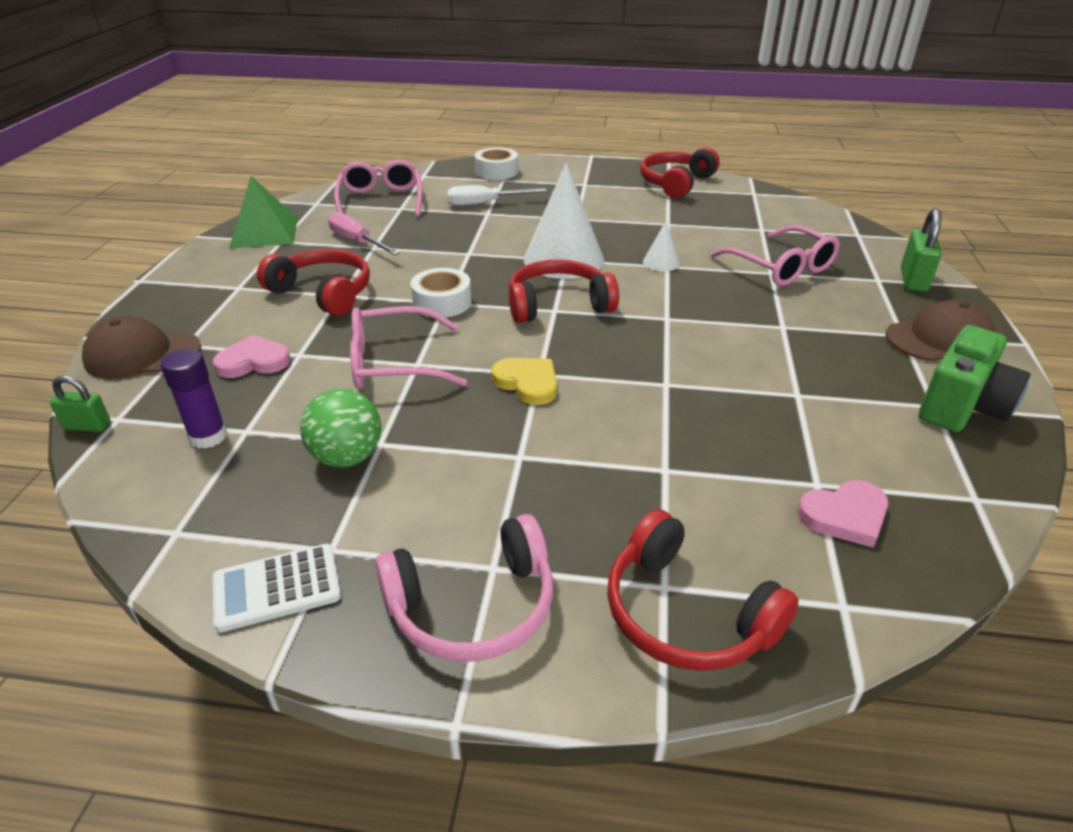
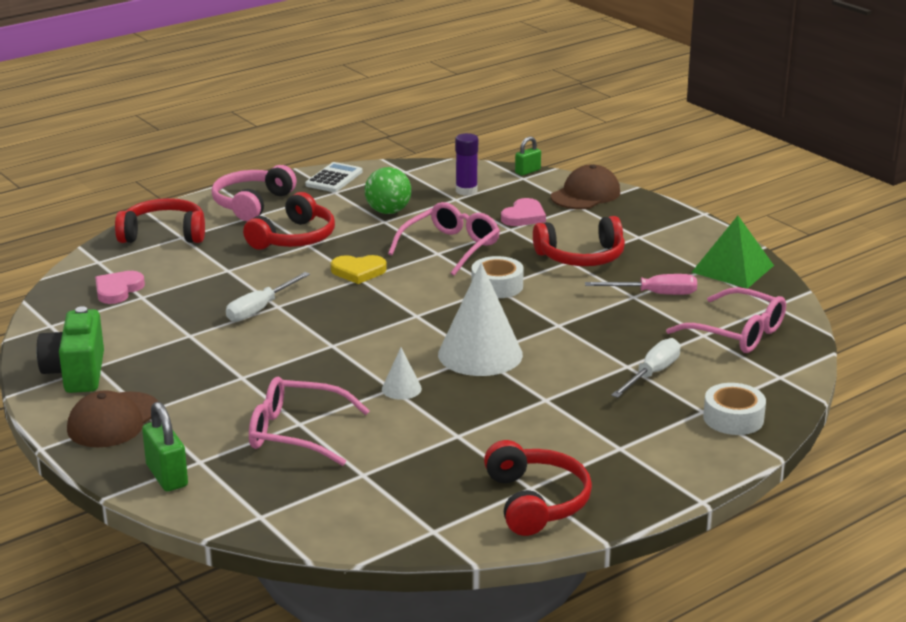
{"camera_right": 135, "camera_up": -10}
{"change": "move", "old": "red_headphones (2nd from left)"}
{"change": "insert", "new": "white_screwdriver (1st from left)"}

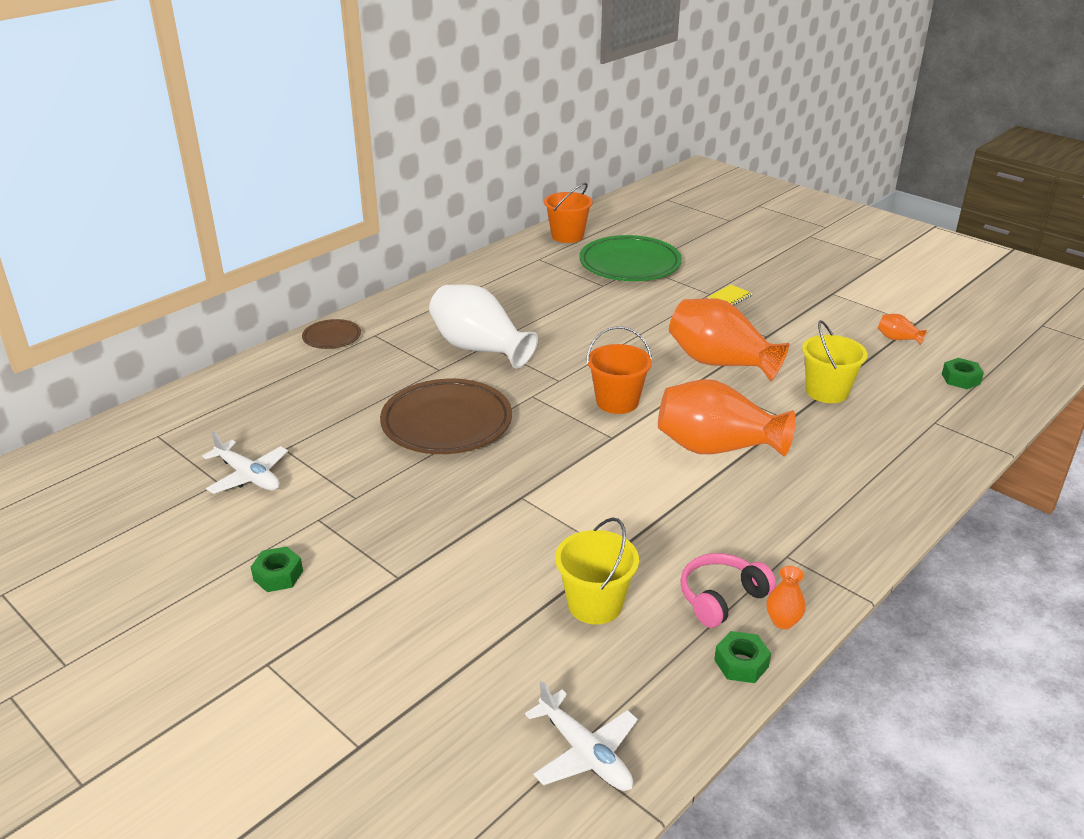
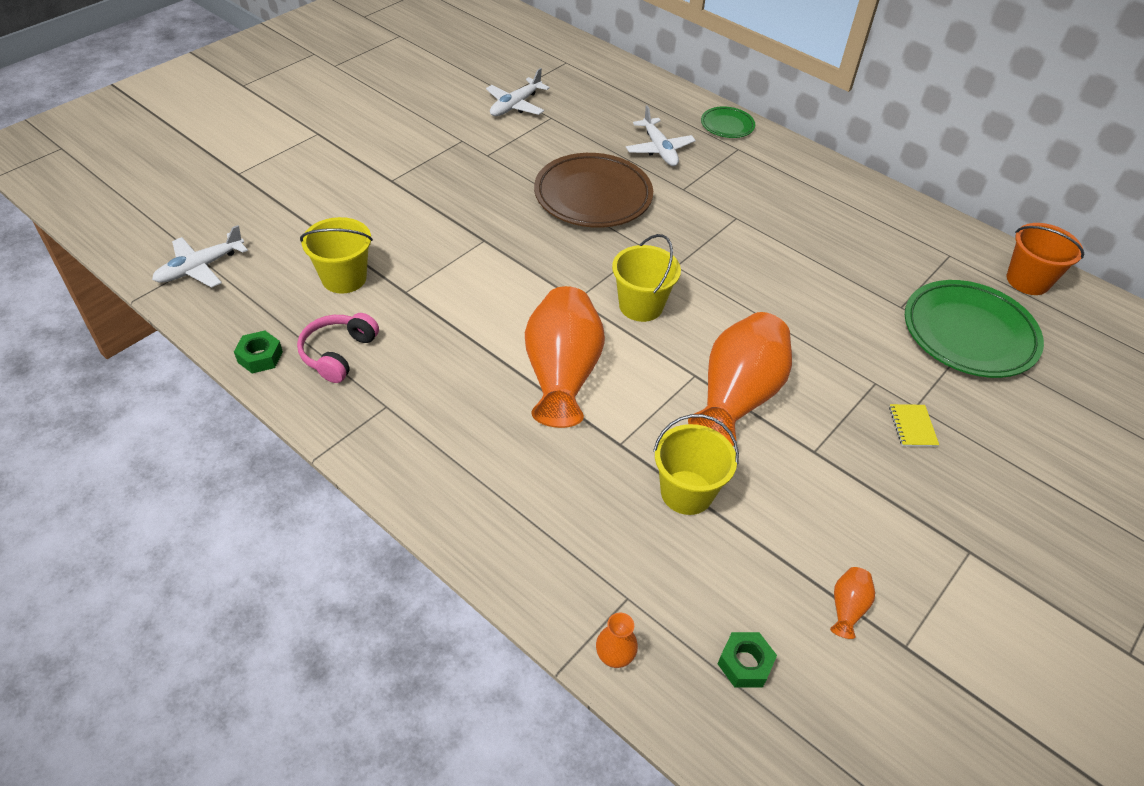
{"camera_right": 85, "camera_up": 15}
{"change": "delete", "old": "white_vase"}
{"change": "rotate", "old": "yellow_notebook", "degrees": 45}
{"change": "recolor", "old": "brown_plate (1st from left)", "new": "green_plate (1st from left)"}
{"change": "recolor", "old": "orange_bucket (2nd from left)", "new": "yellow_bucket (2nd from left)"}
{"change": "delete", "old": "green_nut (1st from left)"}
{"change": "rotate", "old": "pink_headphones", "degrees": -120}
{"change": "move", "old": "orange_vase (3rd from left in the first image)", "new": "orange_vase (2nd from left)"}
{"change": "insert", "new": "white_plane (3rd from left)"}

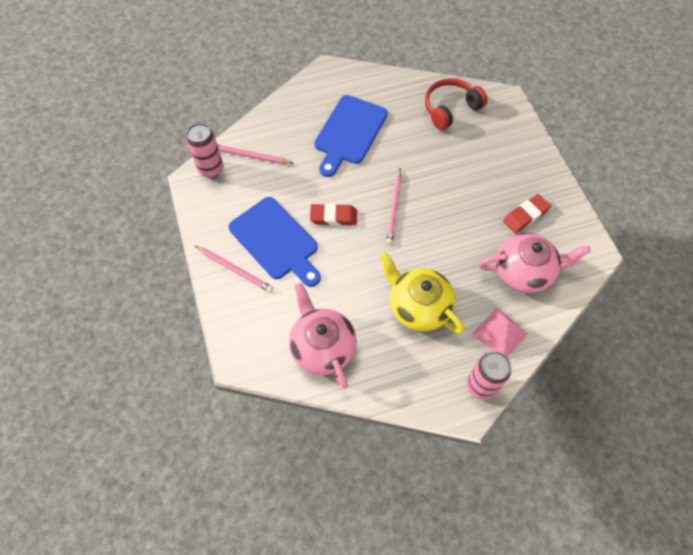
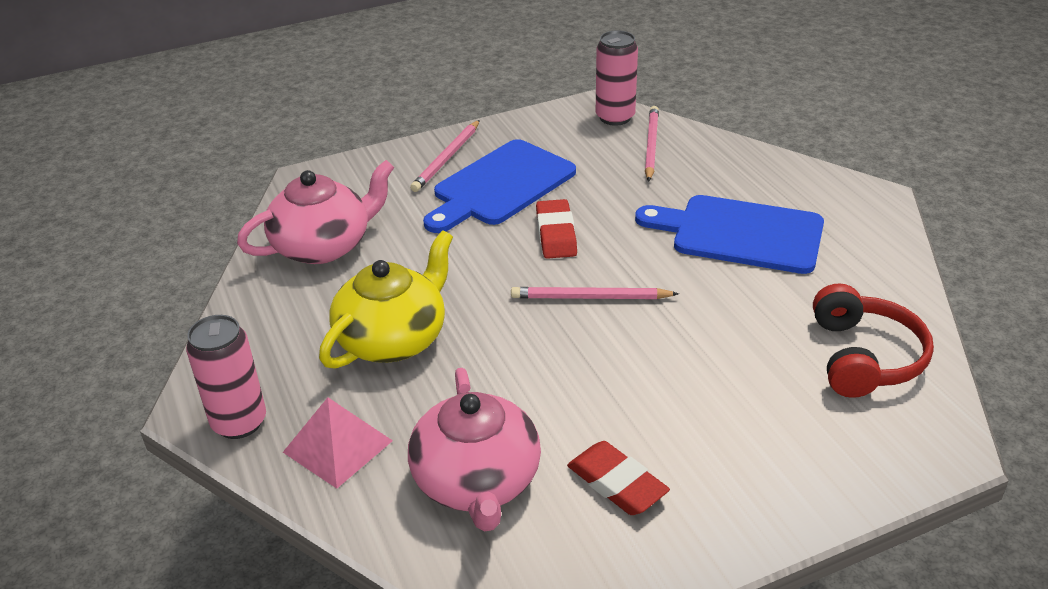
{"camera_right": 85, "camera_up": -25}
{"change": "rotate", "old": "red_headphones", "degrees": 45}

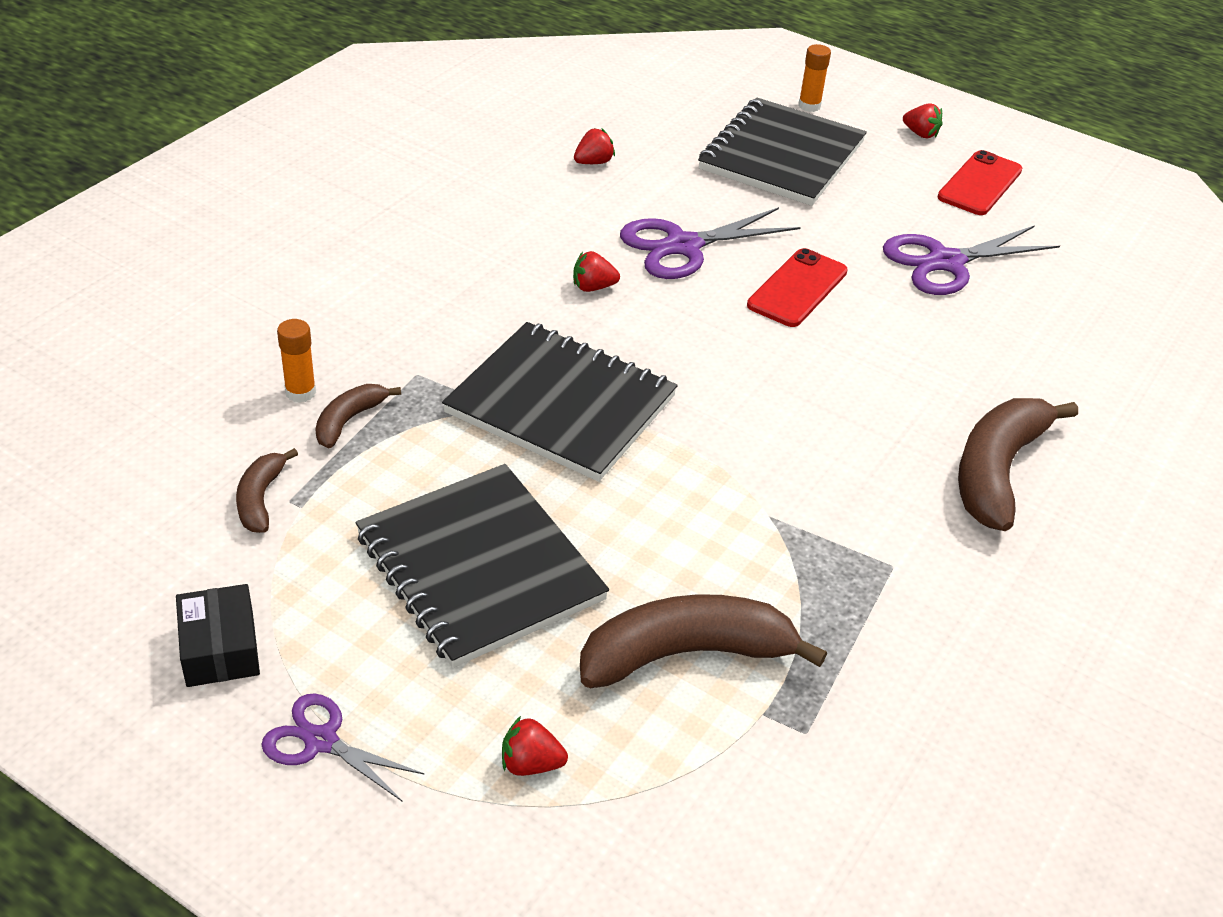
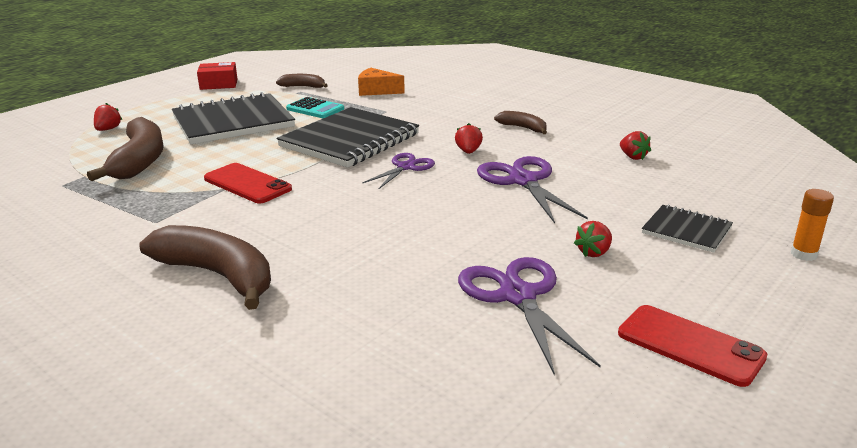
{"camera_right": 100, "camera_up": -15}
{"change": "resize", "old": "black_notebook (3rd from left)", "factor": 0.51}
{"change": "move", "old": "red_strawberry (4th from left in the first image)", "new": "red_strawberry (3rd from left)"}
{"change": "move", "old": "red_phone (1st from left)"}
{"change": "replace", "old": "orange_glue_stick (1st from left)", "new": "orange_cheese"}
{"change": "move", "old": "brown_banana (2nd from left in the first image)", "new": "brown_banana (4th from left)"}
{"change": "recolor", "old": "black_box", "new": "red_box"}
{"change": "move", "old": "purple_scissors (1st from left)"}
{"change": "insert", "new": "turquoise_calculator"}

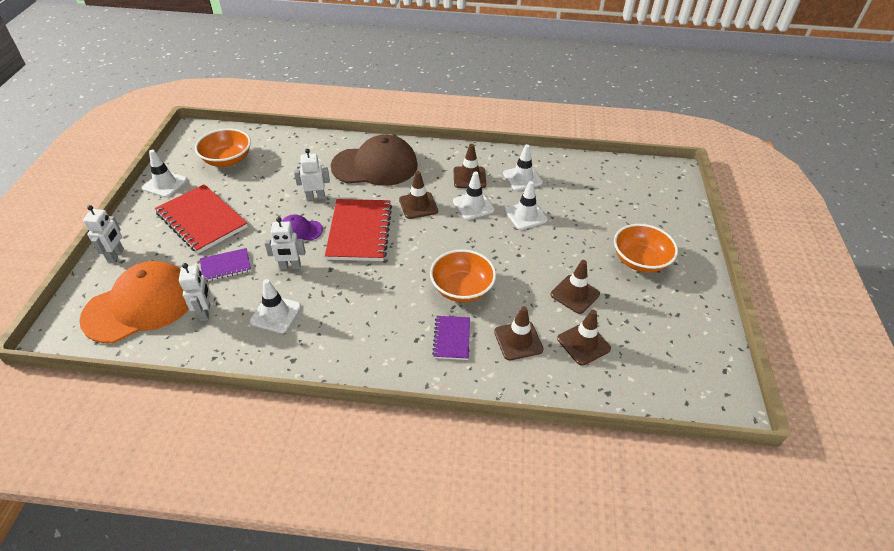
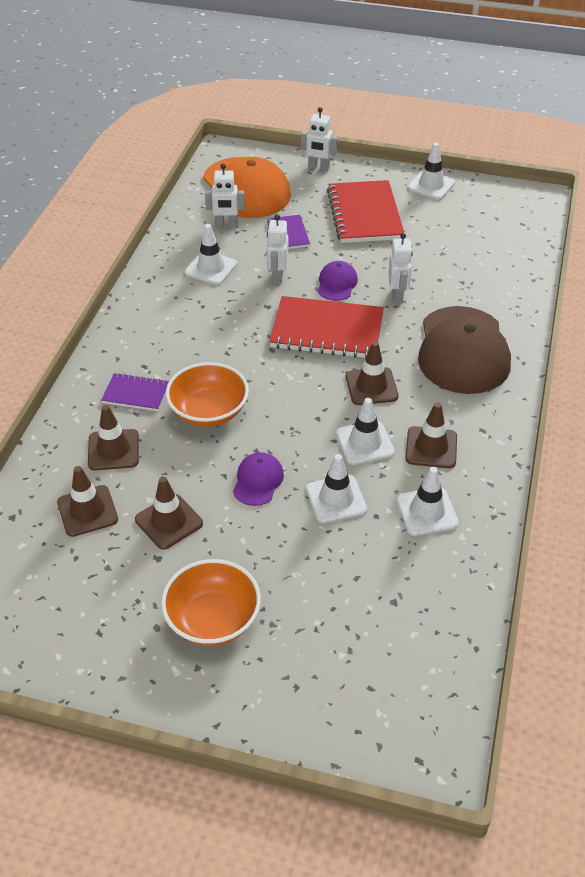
{"camera_right": 100, "camera_up": 0}
{"change": "delete", "old": "orange_bowl (1st from left)"}
{"change": "rotate", "old": "red_notebook (1st from left in the first image)", "degrees": -60}
{"change": "insert", "new": "purple_cap (1st from left)"}

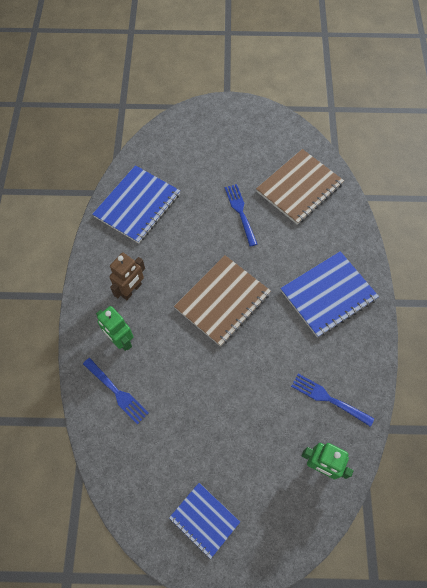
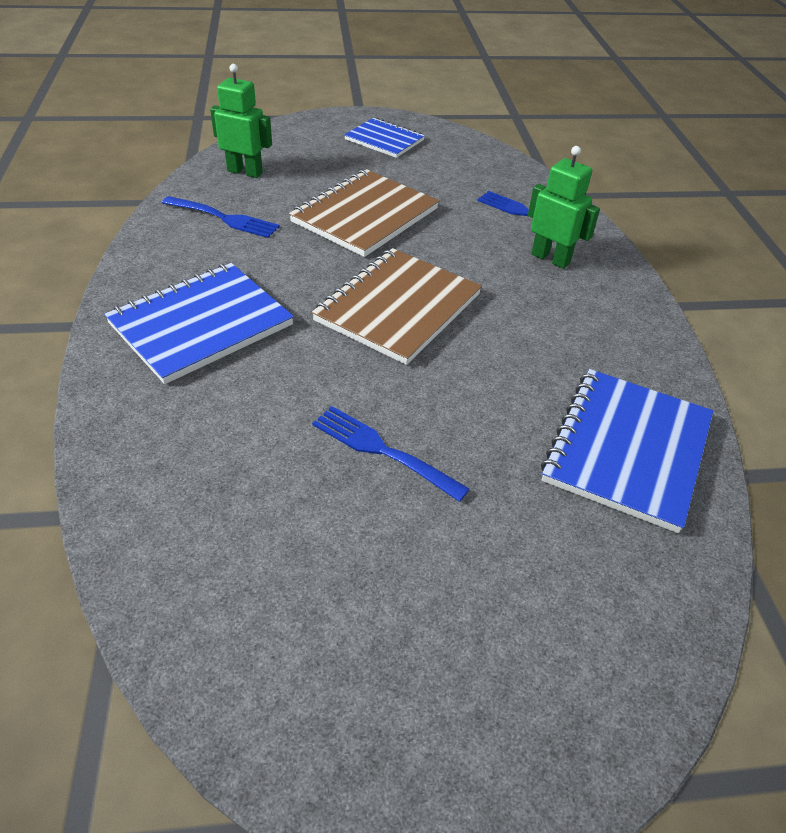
{"camera_right": 170, "camera_up": -20}
{"change": "move", "old": "brown_notebook (2nd from left in the first image)", "new": "brown_notebook (1st from left)"}
{"change": "rotate", "old": "blue_fork (2nd from left)", "degrees": 150}
{"change": "delete", "old": "brown_robot"}

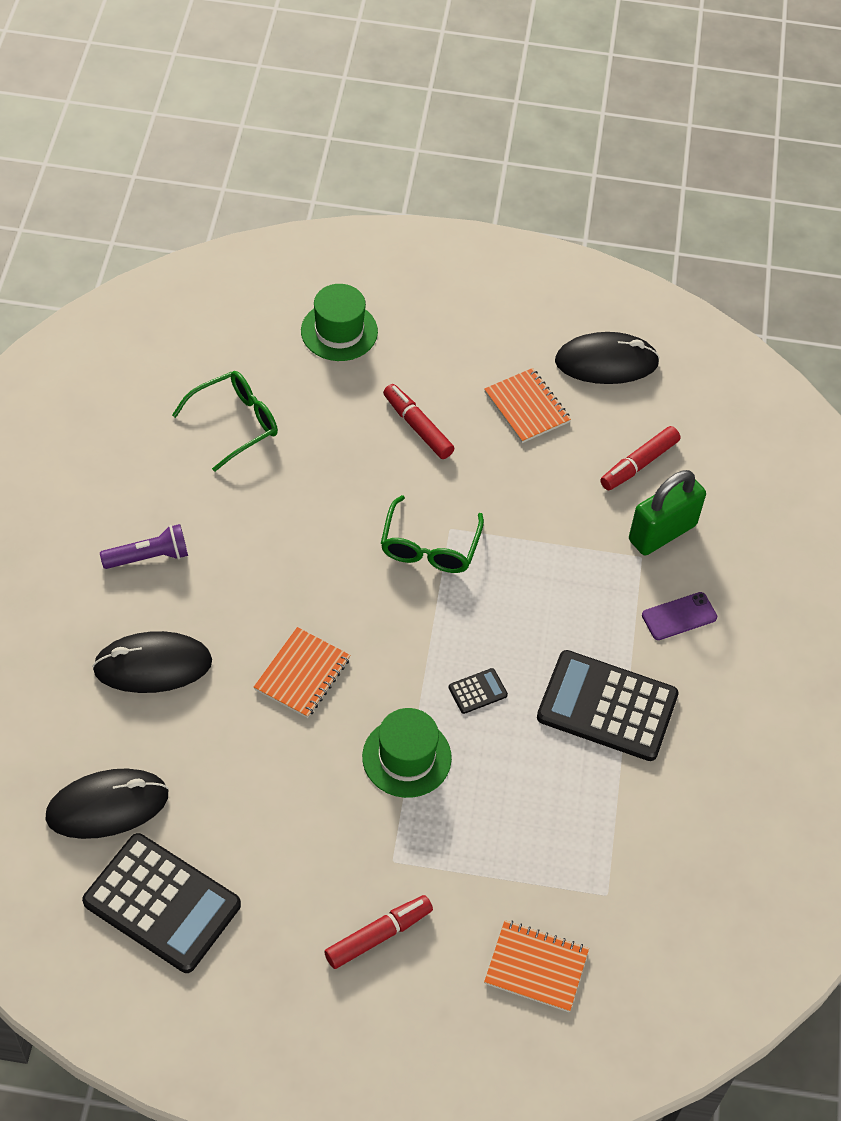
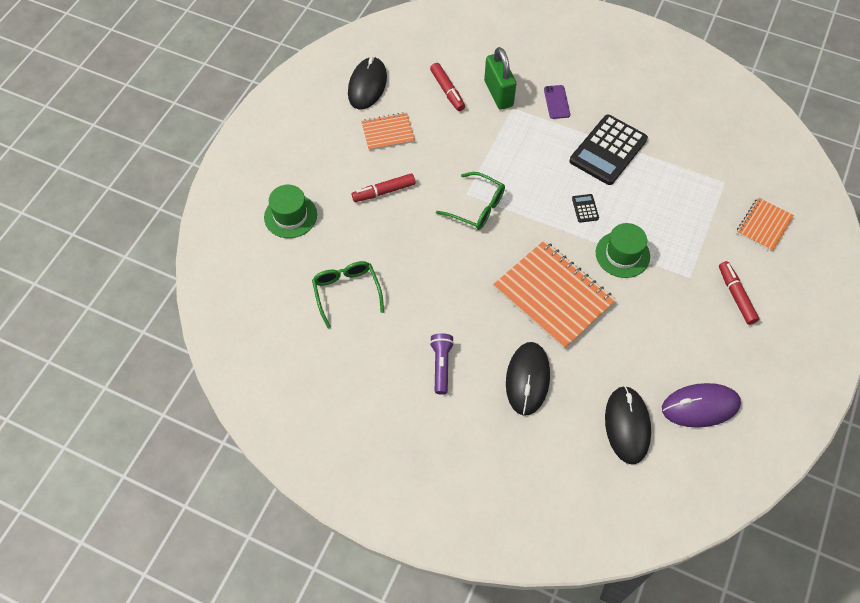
{"camera_right": -70, "camera_up": 5}
{"change": "resize", "old": "orange_notebook (1st from left in the first image)", "factor": 1.85}
{"change": "replace", "old": "black_calculator (1st from left)", "new": "purple_mouse"}

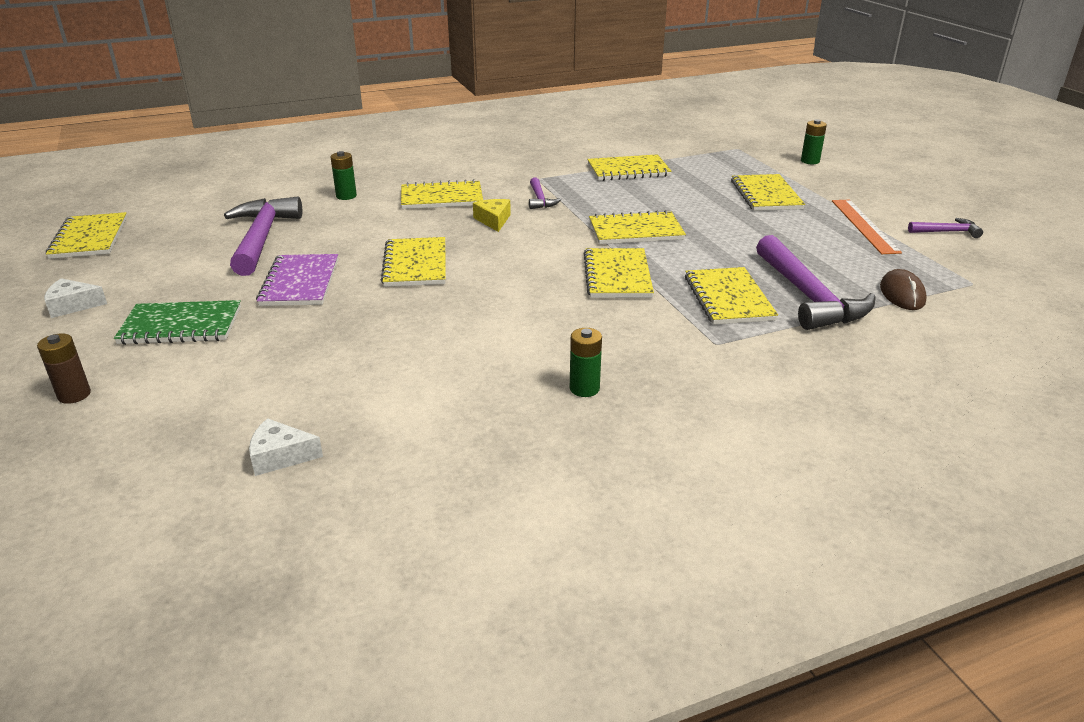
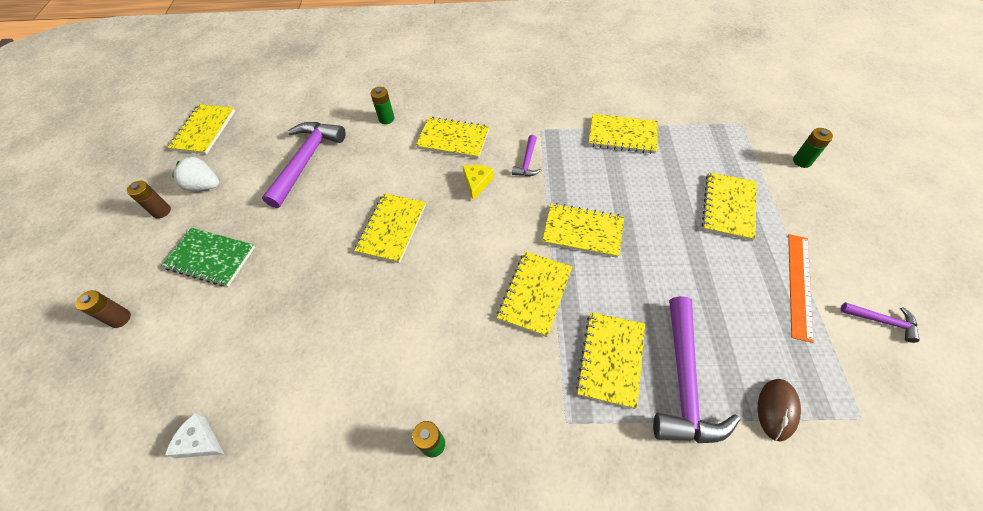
{"camera_right": 25, "camera_up": 25}
{"change": "delete", "old": "purple_notebook"}
{"change": "replace", "old": "white_cheese (1st from left)", "new": "brown_battery (2nd from left)"}
{"change": "insert", "new": "white_strawberry"}

